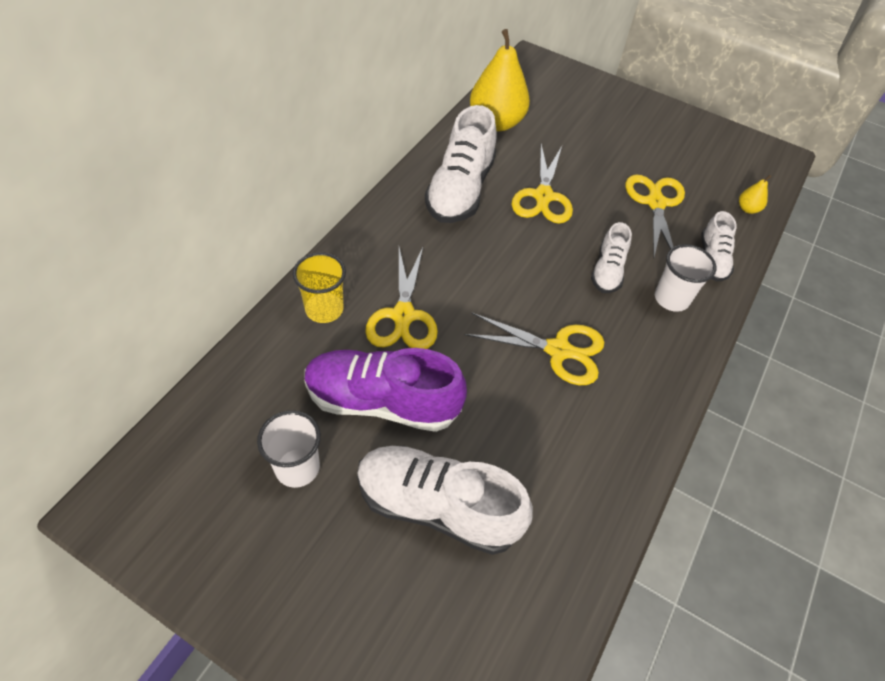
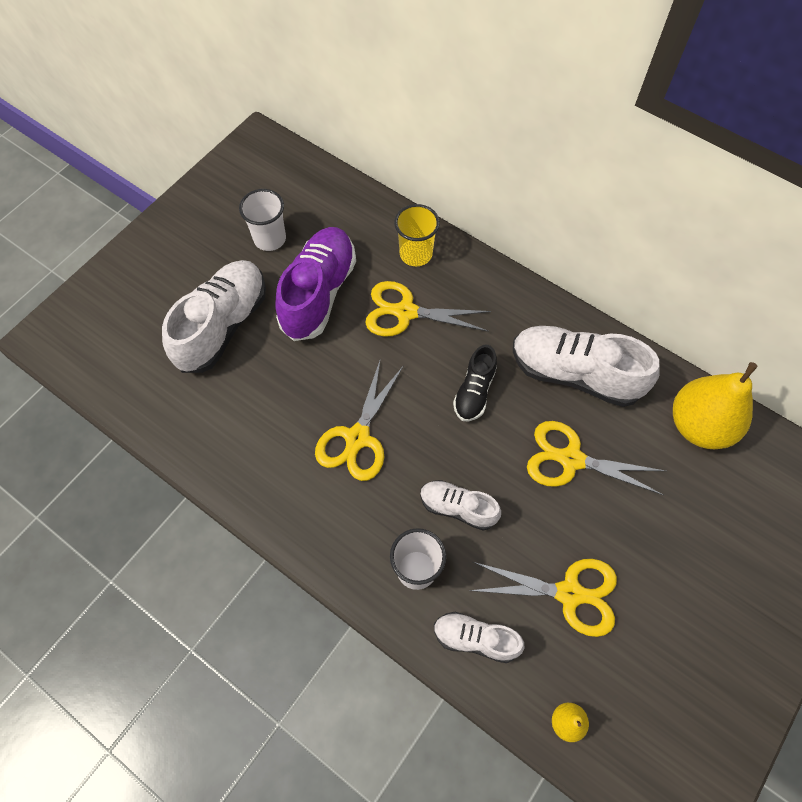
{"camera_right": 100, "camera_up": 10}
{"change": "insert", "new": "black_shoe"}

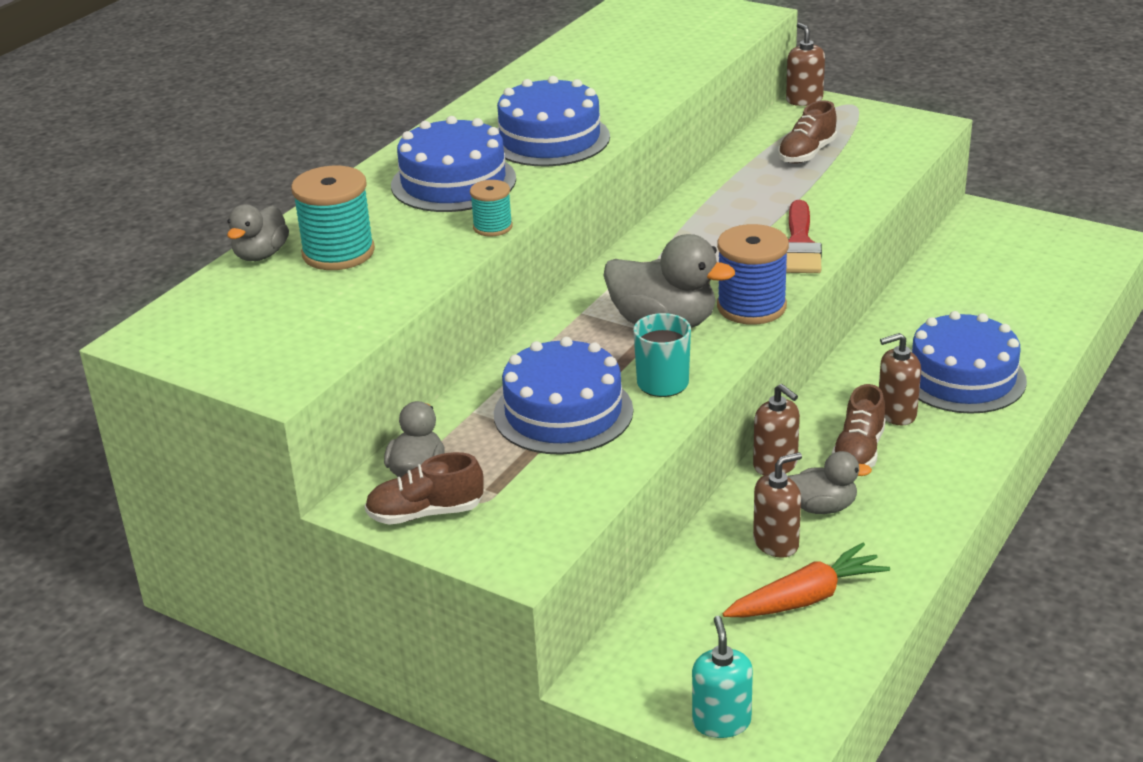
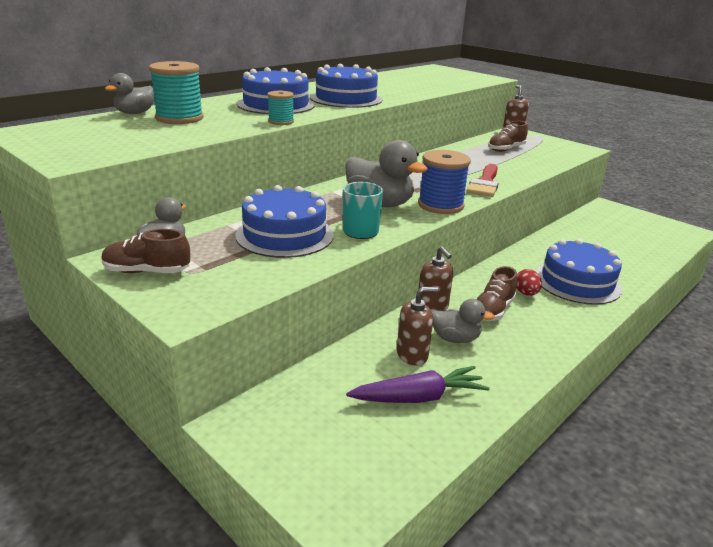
{"camera_right": 10, "camera_up": -5}
{"change": "replace", "old": "brown_soap_dispenser (4th from left)", "new": "red_egg"}
{"change": "recolor", "old": "orange_carrot", "new": "purple_carrot"}
{"change": "delete", "old": "turquoise_soap_dispenser"}

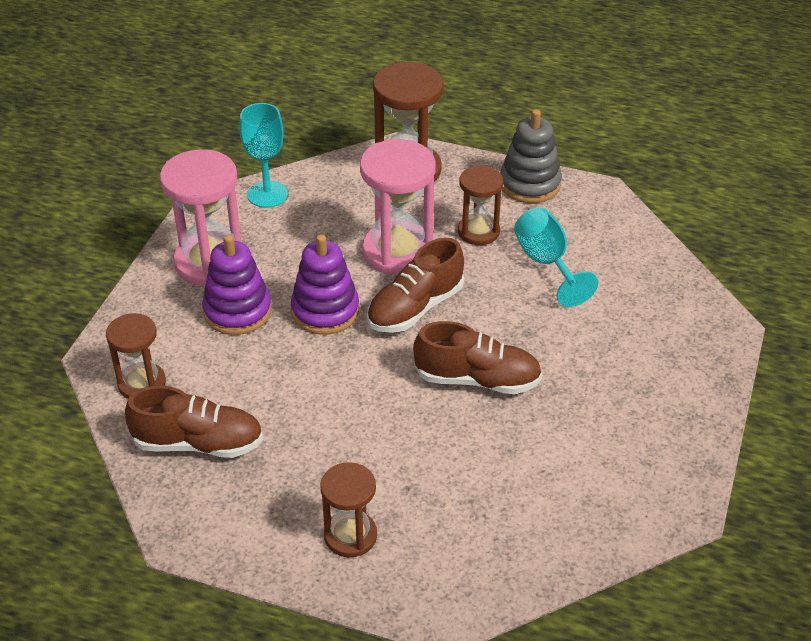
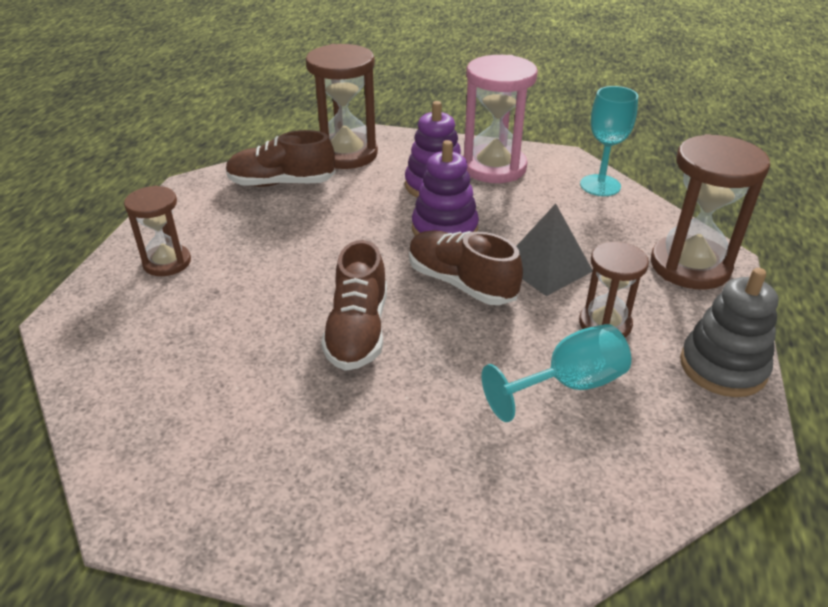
{"camera_right": 85, "camera_up": -5}
{"change": "replace", "old": "pink_hourglass (2nd from left)", "new": "grey_pyramid"}
{"change": "resize", "old": "brown_hourglass (1st from left in the first image)", "factor": 1.66}
{"change": "rotate", "old": "brown_shoe (1st from left)", "degrees": 90}

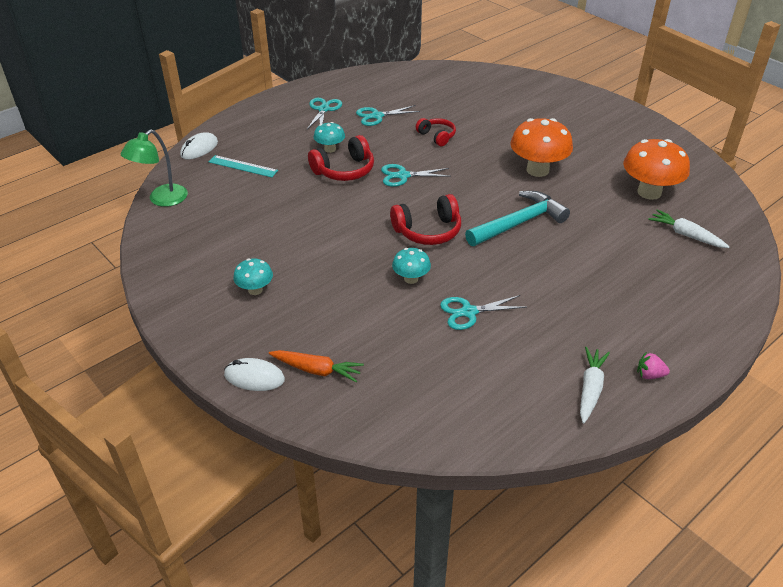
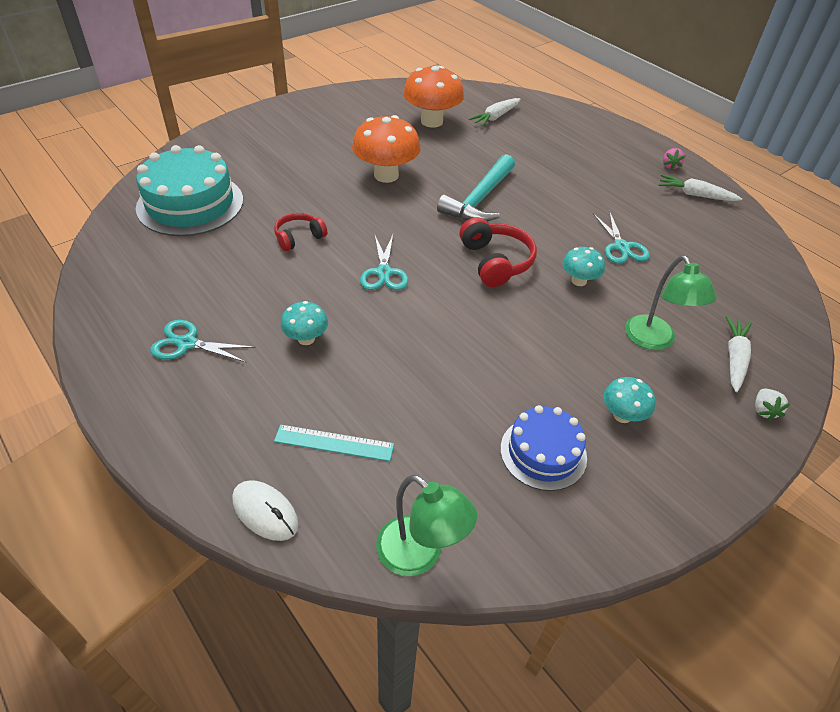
{"camera_right": -90, "camera_up": 5}
{"change": "delete", "old": "turquoise_scissors (2nd from left)"}
{"change": "delete", "old": "red_headphones (1st from left)"}
{"change": "rotate", "old": "turquoise_ruler", "degrees": 75}
{"change": "rotate", "old": "turquoise_hammer", "degrees": -120}
{"change": "recolor", "old": "orange_carrot", "new": "white_carrot (3rd from left)"}
{"change": "replace", "old": "white_mouse (2nd from left)", "new": "white_strawberry"}
{"change": "insert", "new": "turquoise_cake"}
{"change": "insert", "new": "green_lamp (2nd from left)"}
{"change": "insert", "new": "blue_cake"}

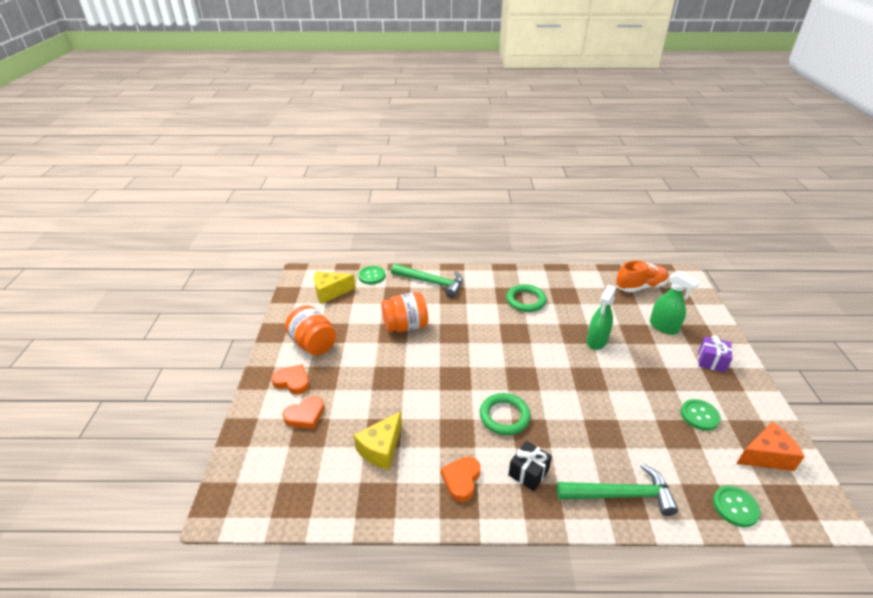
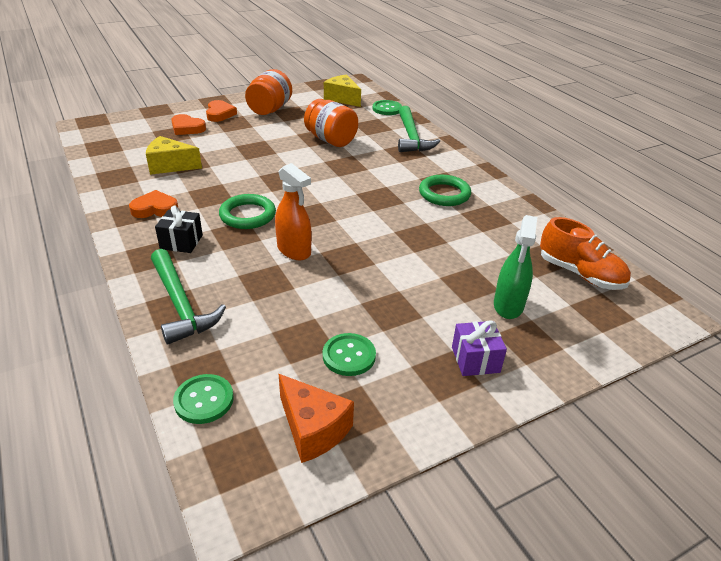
{"camera_right": 60, "camera_up": 0}
{"change": "delete", "old": "green_spray_bottle (1st from left)"}
{"change": "insert", "new": "orange_spray_bottle"}

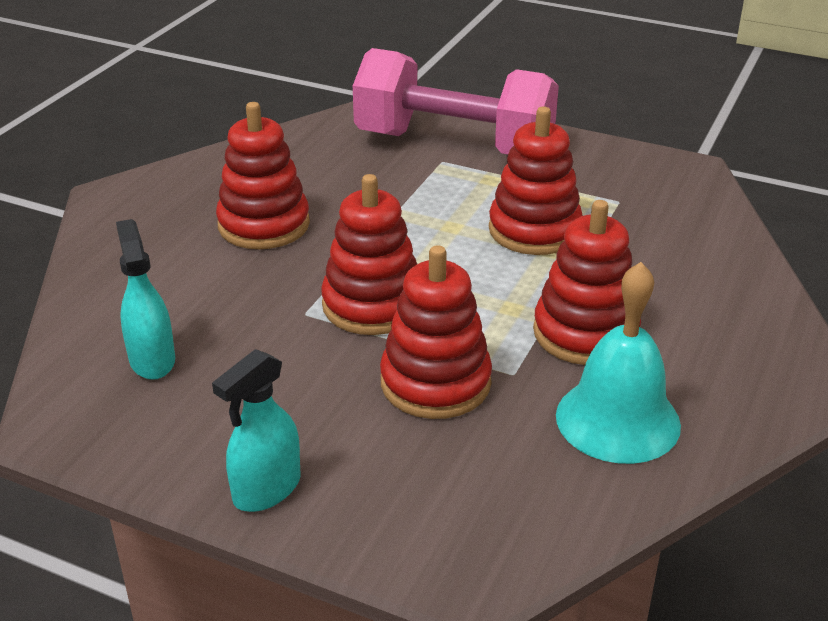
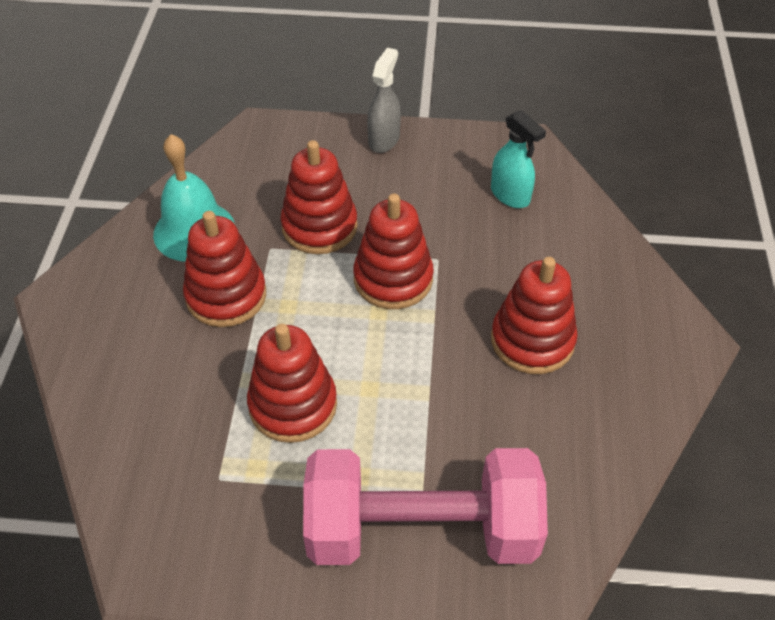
{"camera_right": 160, "camera_up": 15}
{"change": "recolor", "old": "turquoise_spray_bottle (2nd from left)", "new": "grey_spray_bottle"}

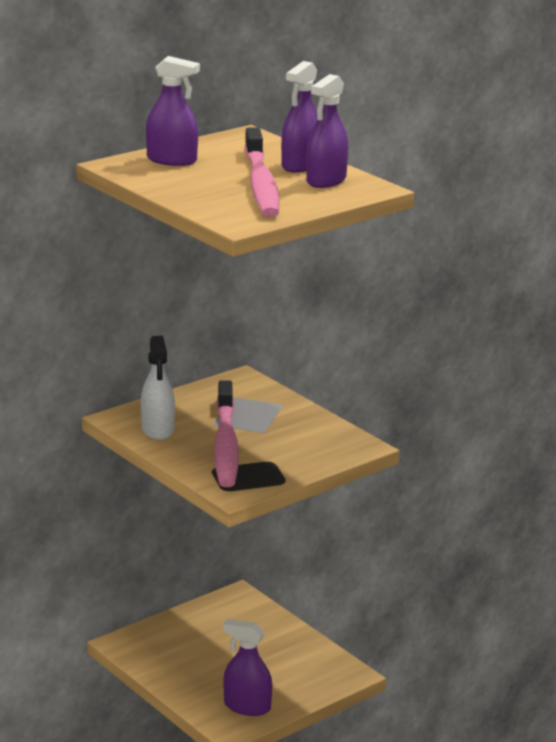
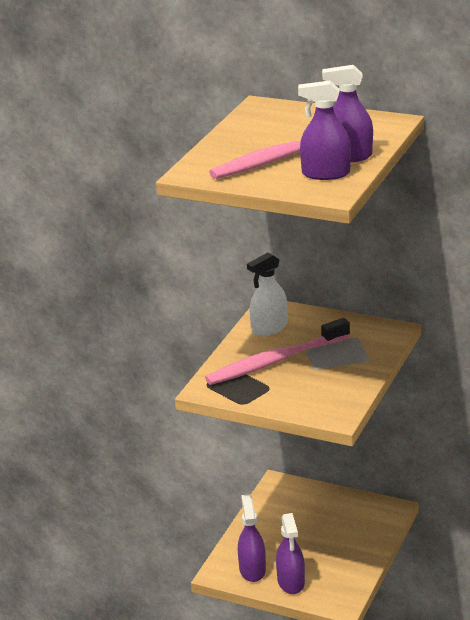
{"camera_right": 65, "camera_up": 5}
{"change": "move", "old": "purple_spray_bottle (1st from left in the first image)", "new": "purple_spray_bottle (2nd from left)"}

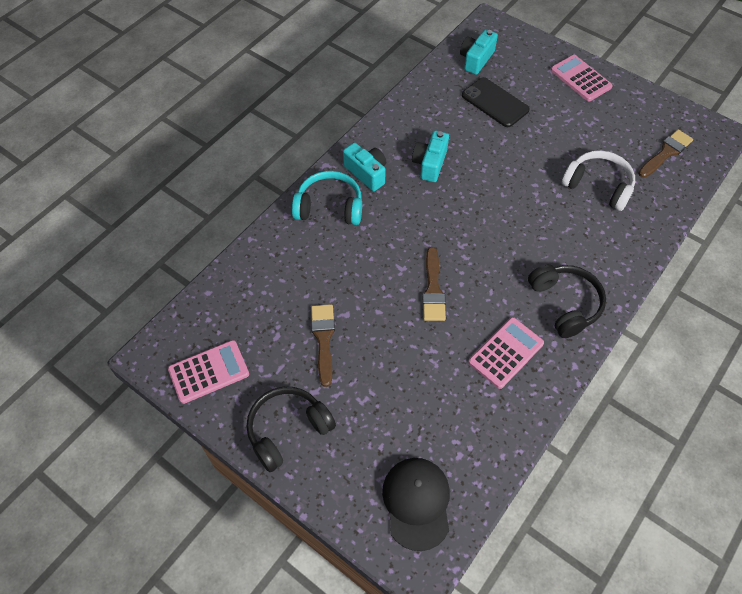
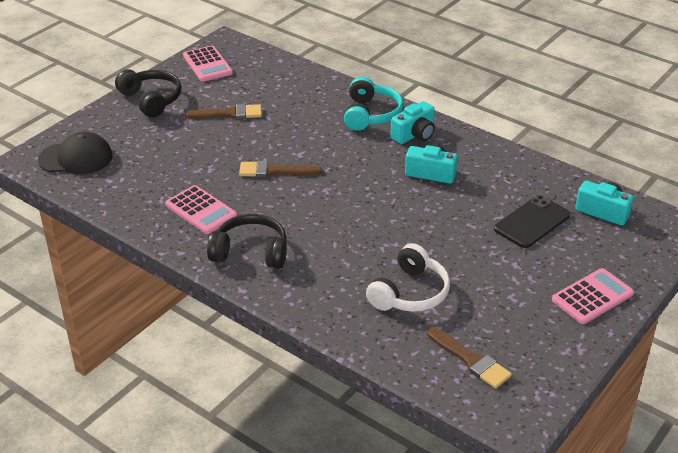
{"camera_right": 90, "camera_up": -20}
{"change": "rotate", "old": "black_headphones (2nd from left)", "degrees": -150}

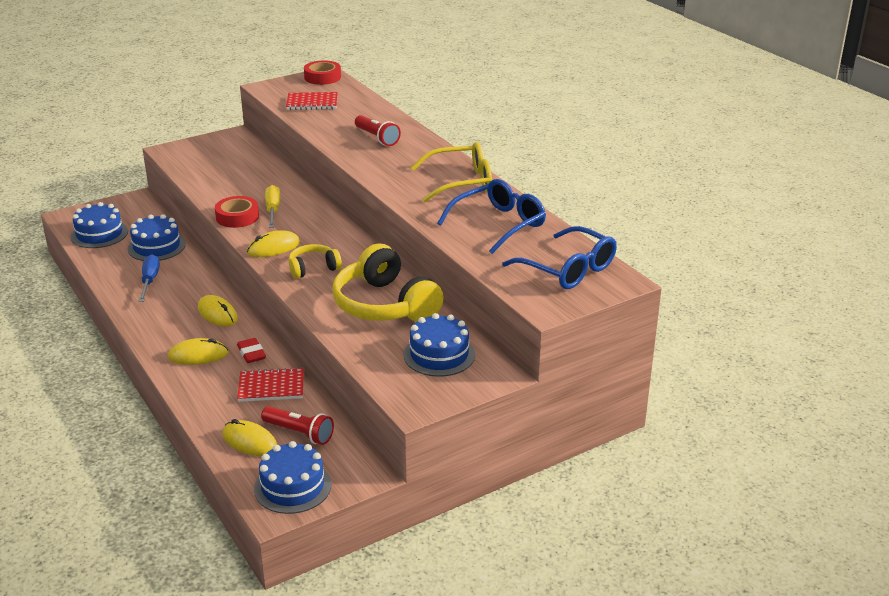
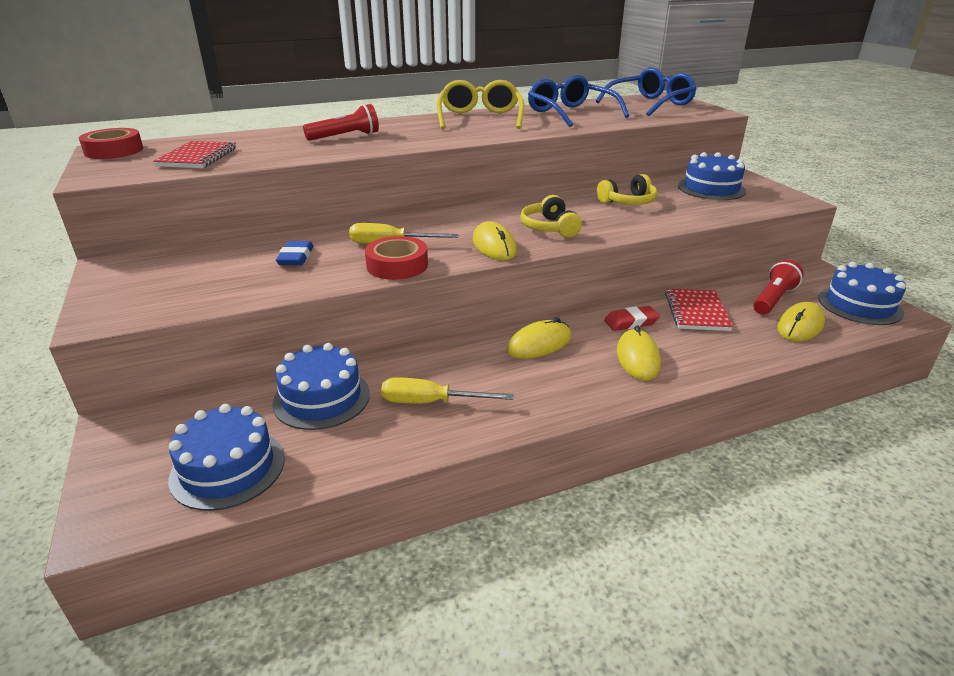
{"camera_right": -80, "camera_up": 0}
{"change": "resize", "old": "yellow_headphones (2nd from left)", "factor": 0.51}
{"change": "recolor", "old": "blue_screwdriver", "new": "yellow_screwdriver (2nd from left)"}
{"change": "insert", "new": "blue_eraser"}

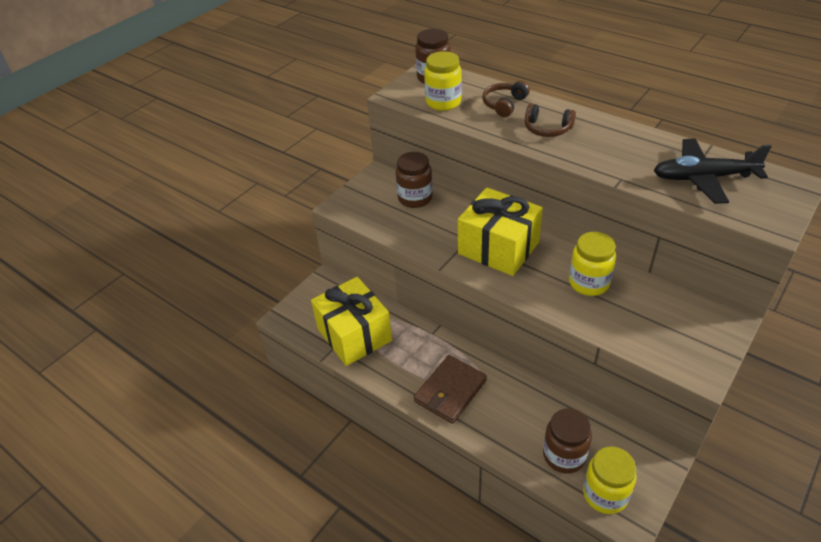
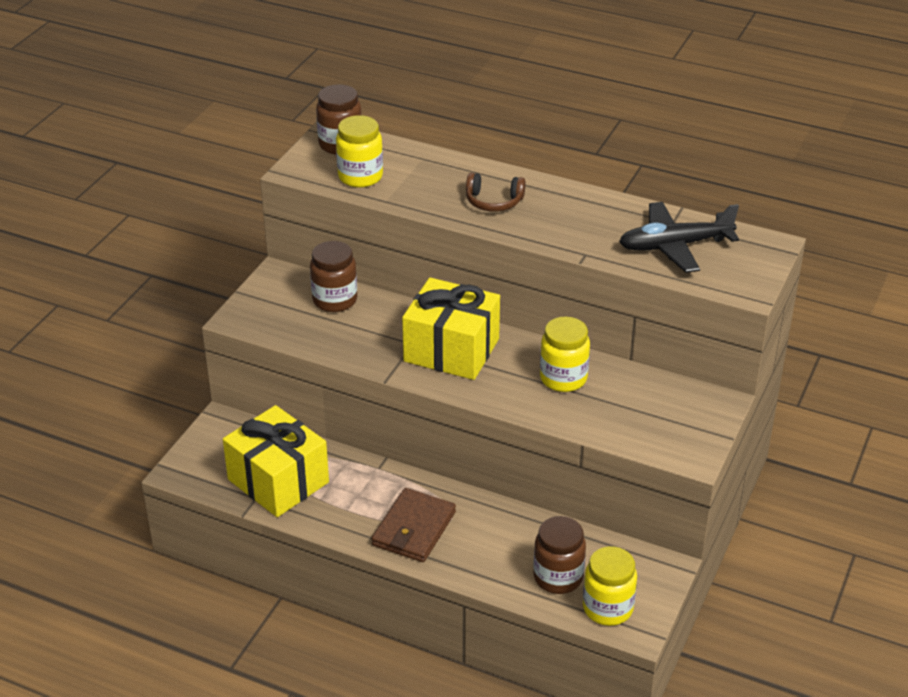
{"camera_right": -15, "camera_up": -5}
{"change": "delete", "old": "brown_headphones (1st from left)"}

